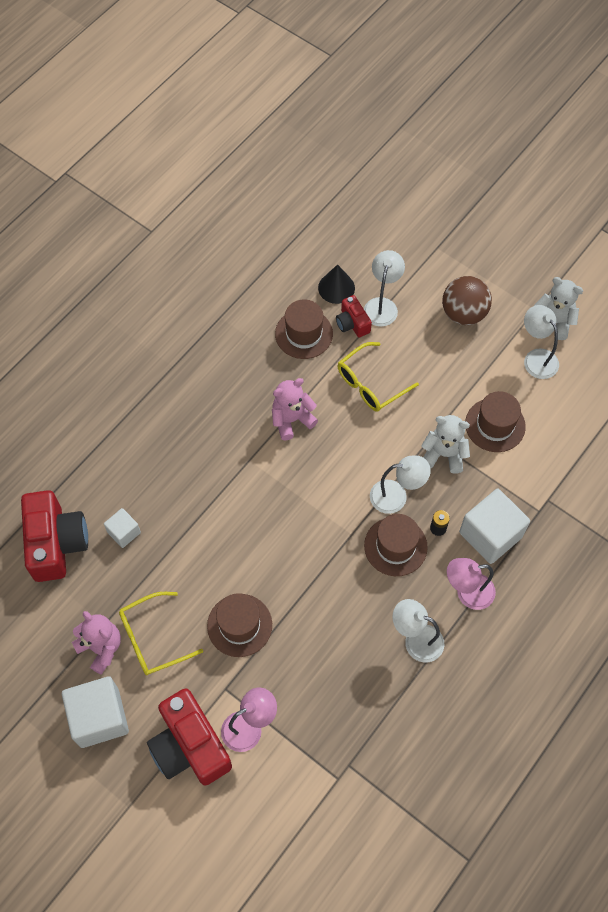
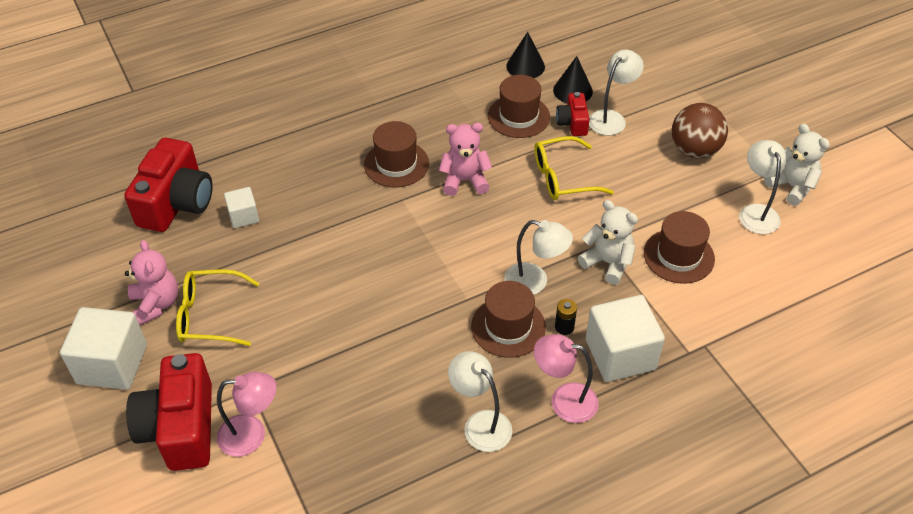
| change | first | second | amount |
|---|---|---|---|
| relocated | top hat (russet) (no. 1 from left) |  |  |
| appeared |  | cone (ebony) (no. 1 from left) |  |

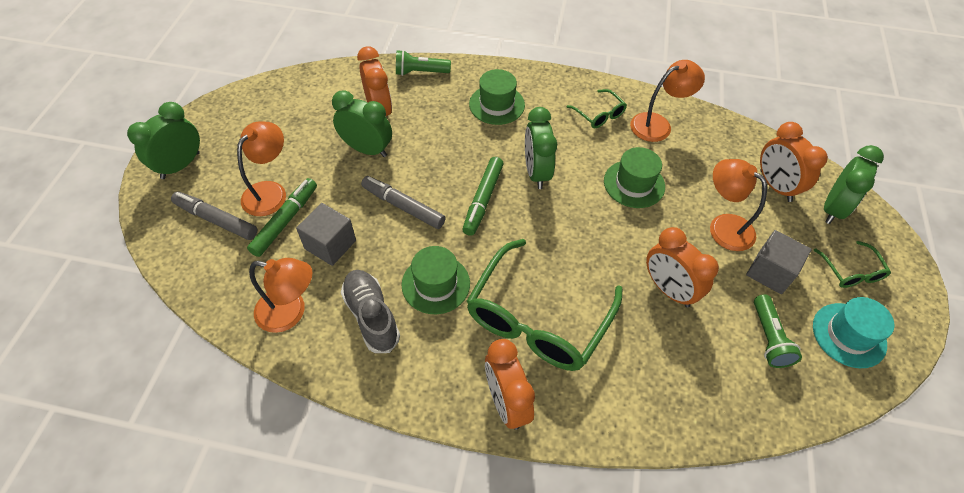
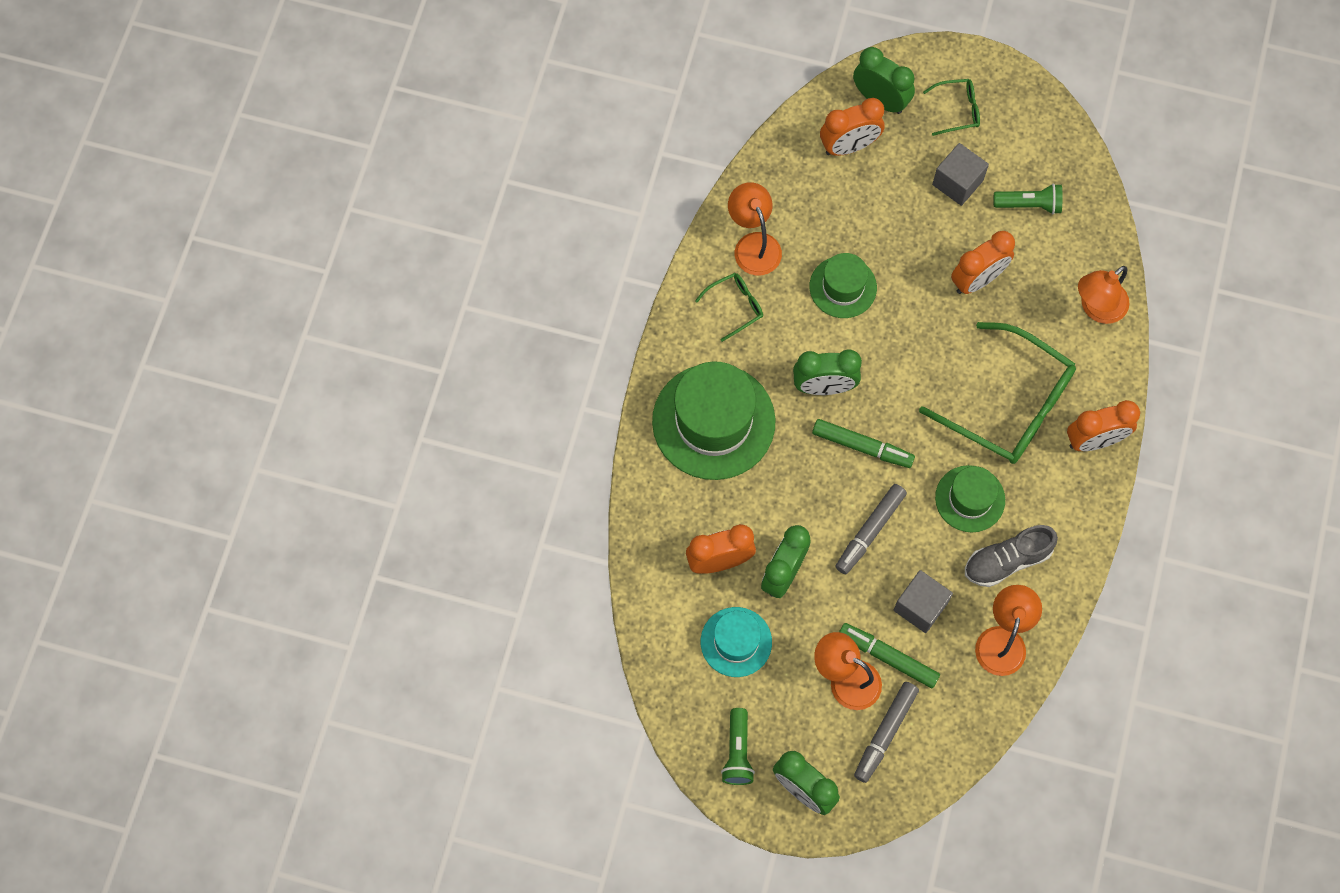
| change | first | second | amount |
|---|---|---|---|
| relocated | flashlight (emerald) (no. 1 from left) |  |  |
| size | top hat (emerald) (no. 2 from left in the first image) | top hat (emerald) (no. 1 from left) | x1.78 |
| relocated | reading lamp (orange) (no. 4 from left) |  |  |
| relocated | top hat (aqua) |  |  |

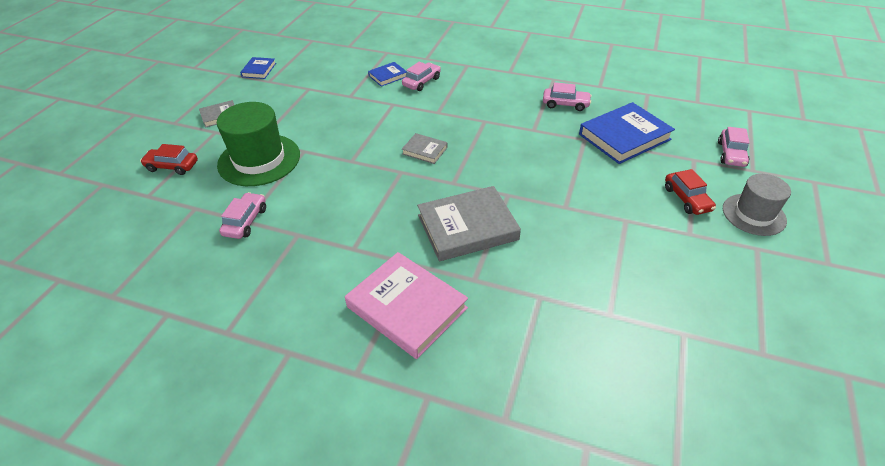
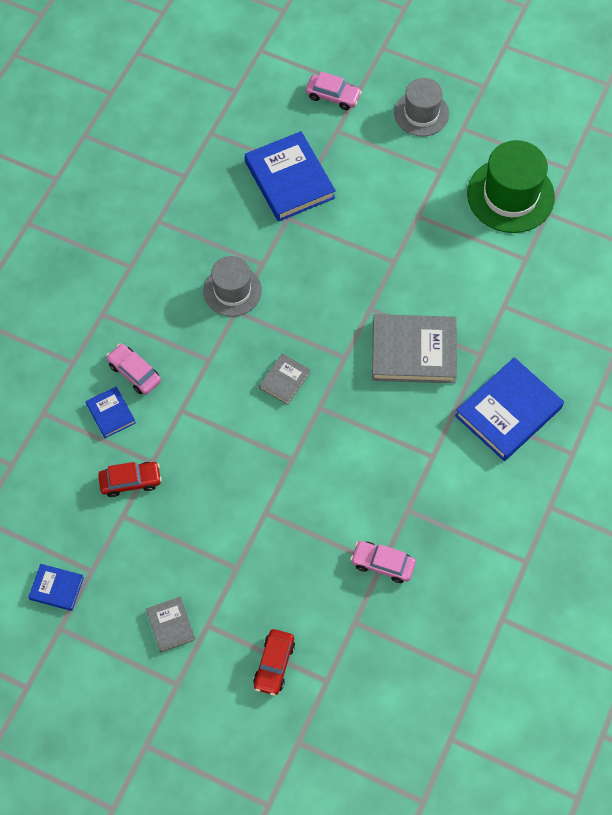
| change | first | second | amount |
|---|---|---|---|
| relocated | top hat (emerald) |  |  |
| colour | book (rose-pink) | book (cobalt) (no. 4 from left) |  |
| spun | book (grey) (no. 3 from left) |  | 75 degrees counterclockwise |
| missing | car (rose-pink) (no. 3 from left) |  |  |
| relocated | car (crimson) (no. 2 from left in the first image) | car (crimson) (no. 1 from left) |  |
| appeared |  | top hat (grey) (no. 1 from left) |  |

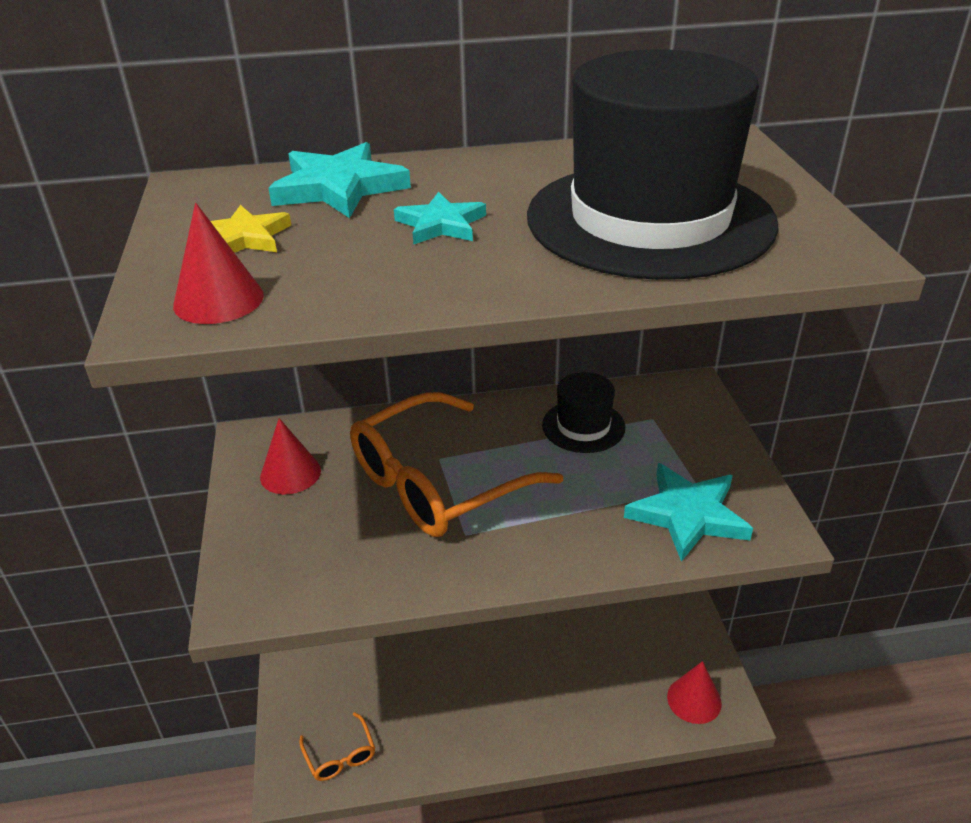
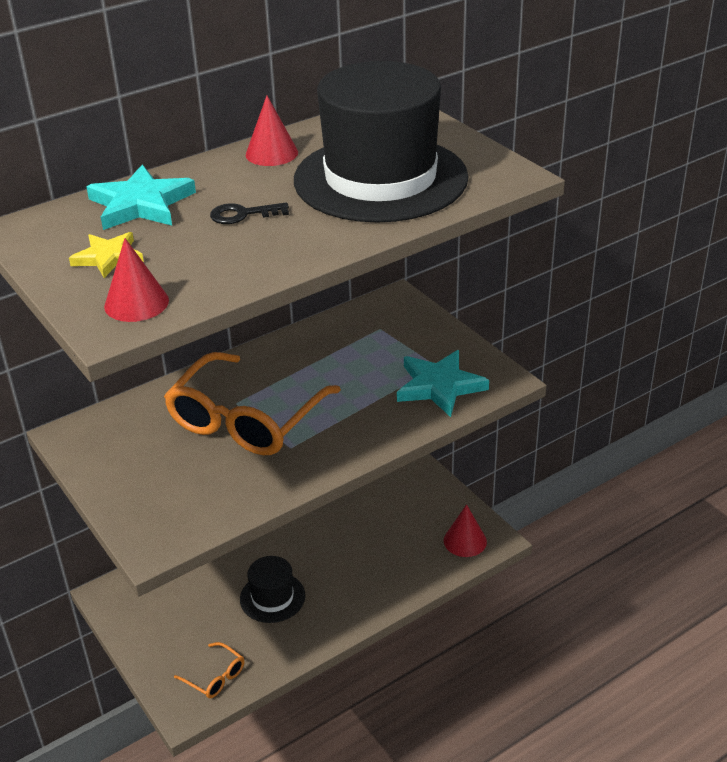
| change | first | second | amount |
|---|---|---|---|
| relocated | cone (crimson) (no. 2 from left) |  |  |
| exchanged | star (aqua) (no. 2 from left) | door key (ebony) |  |
| relocated | top hat (ebony) (no. 1 from left) |  |  |

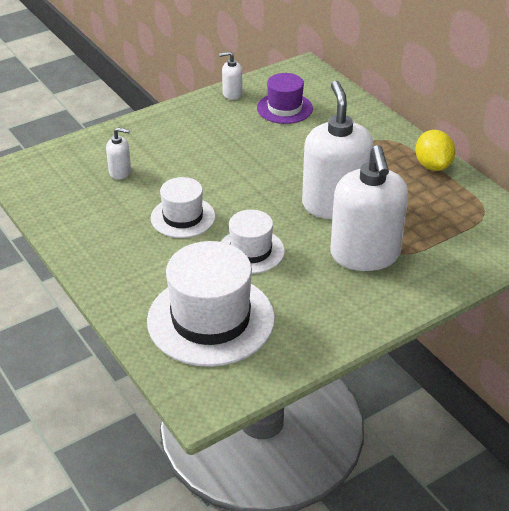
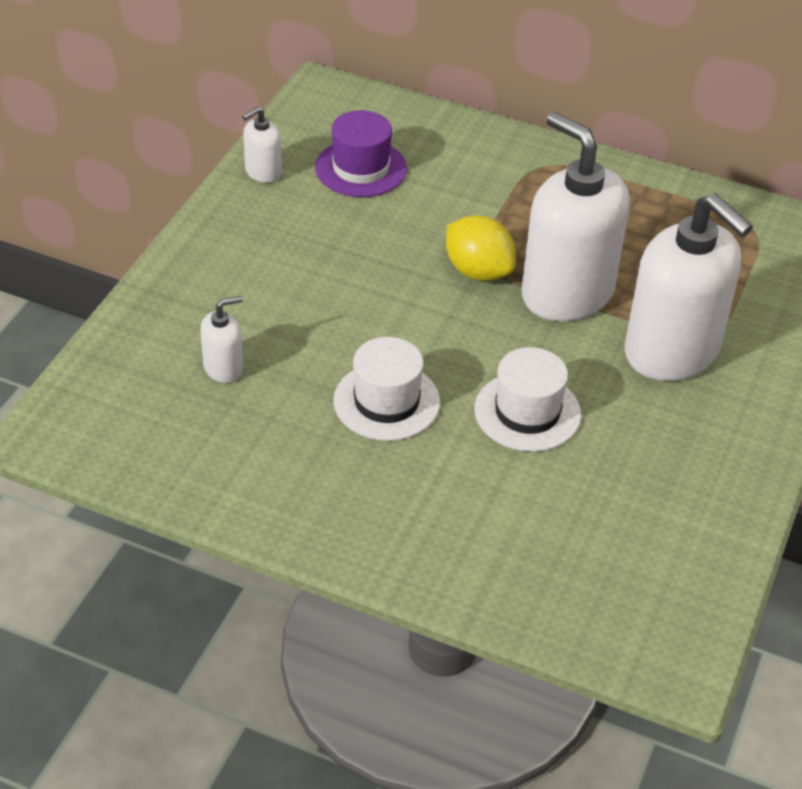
| change | first | second | amount |
|---|---|---|---|
| missing | top hat (pure white) (no. 2 from left) |  |  |
| relocated | toy lemon (bright yellow) |  |  |

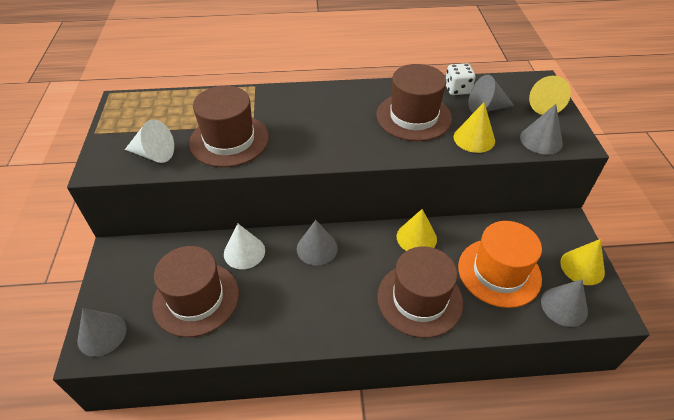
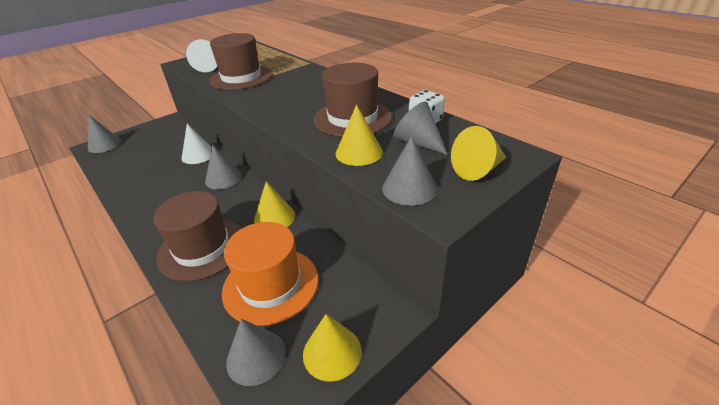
| change | first | second | amount |
|---|---|---|---|
| missing | top hat (russet) (no. 1 from left) |  |  |

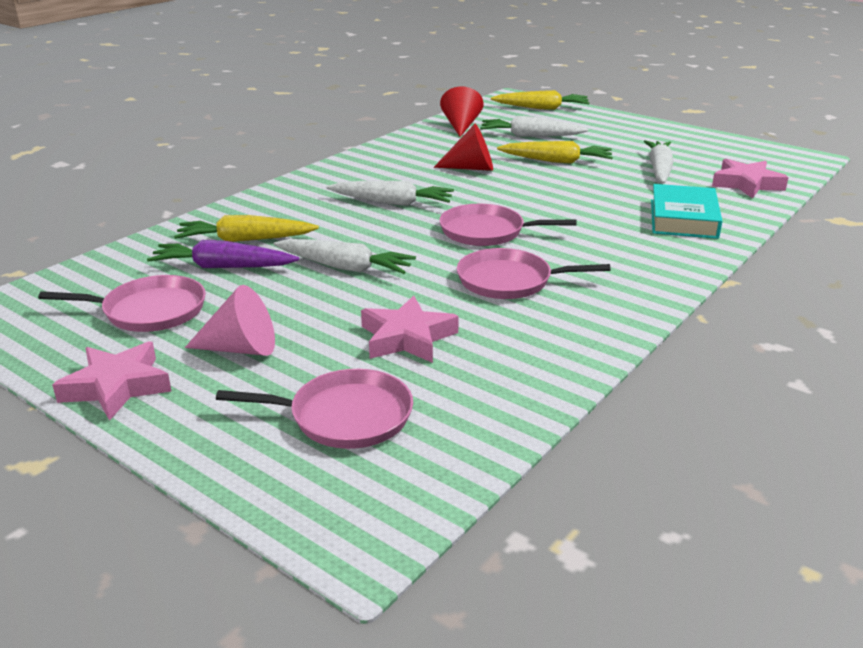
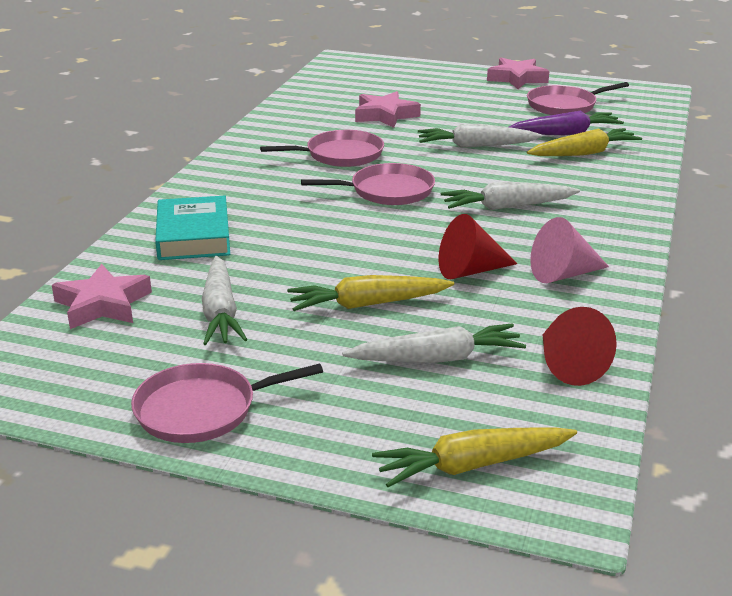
| change | first | second | amount |
|---|---|---|---|
| relocated | cone (rose-pink) |  |  |
| relocated | frying pan (rose-pink) (no. 2 from left in the first image) | frying pan (rose-pink) (no. 1 from left) |  |

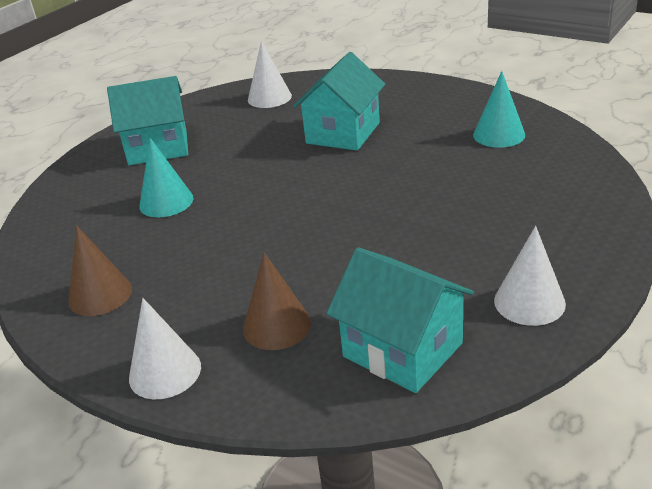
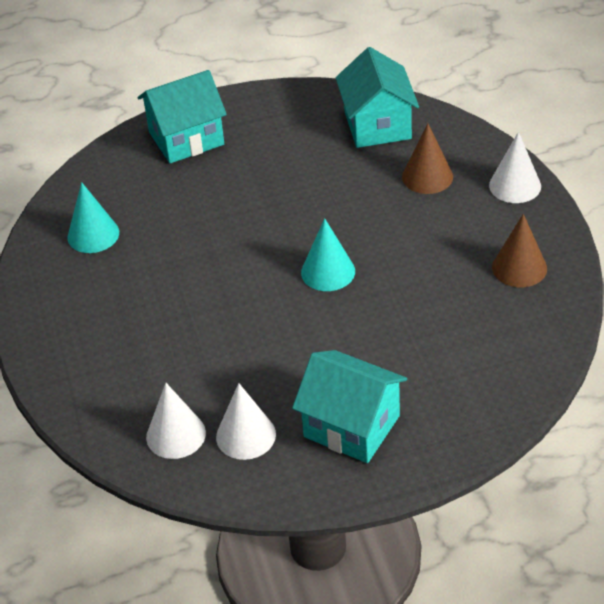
| change | first | second | amount |
|---|---|---|---|
| relocated | cone (aqua) (no. 1 from left in the first image) | cone (aqua) (no. 2 from left) |  |
| relocated | toy house (aqua) (no. 2 from left in the first image) | toy house (aqua) (no. 1 from left) |  |
| relocated | cone (pure white) (no. 3 from left in the first image) | cone (pure white) (no. 2 from left) |  |

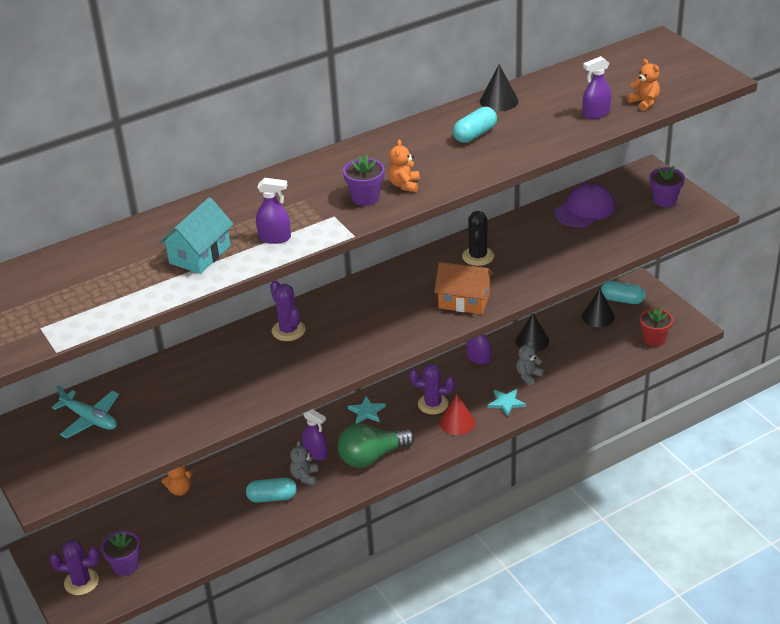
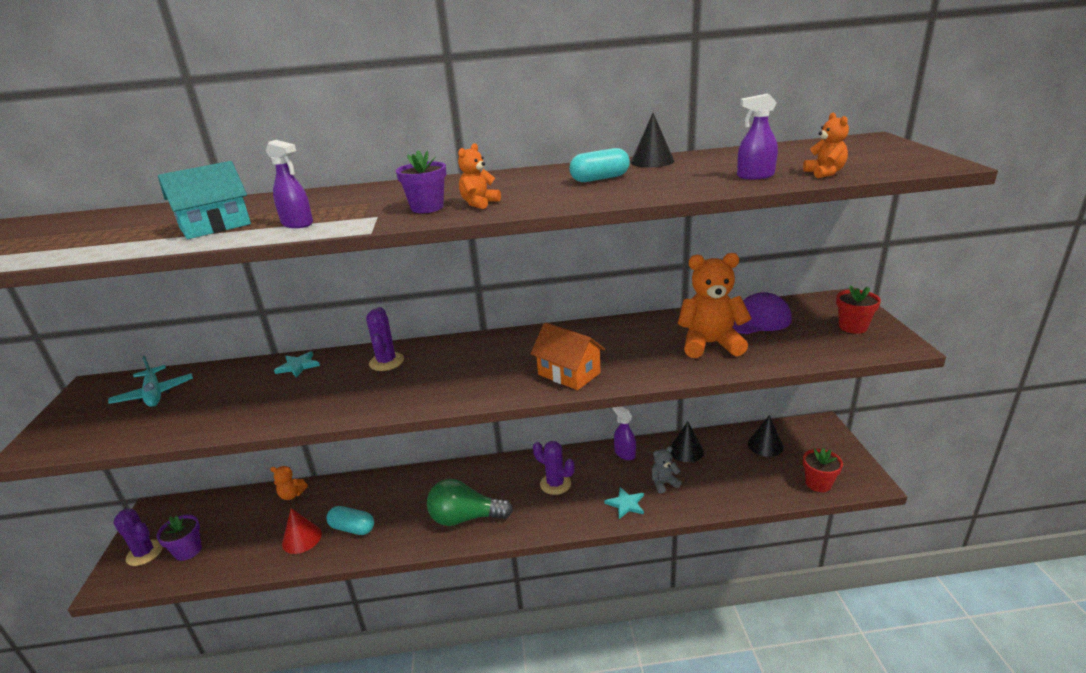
| change | first | second | amount |
|---|---|---|---|
| missing | teddy bear (grey) (no. 1 from left) |  |  |
| missing | sprayer (violet) (no. 2 from left) |  |  |
| relocated | star (aqua) (no. 1 from left) |  |  |
| relocated | cone (crimson) |  |  |
| missing | saguaro cactus (ebony) |  |  |
| missing | capsule (aqua) (no. 3 from left) |  |  |
| colour | potted plant (violet) (no. 3 from left) | potted plant (crimson) (no. 2 from left) |  |
| appeared |  | teddy bear (orange) (no. 3 from left) |  |

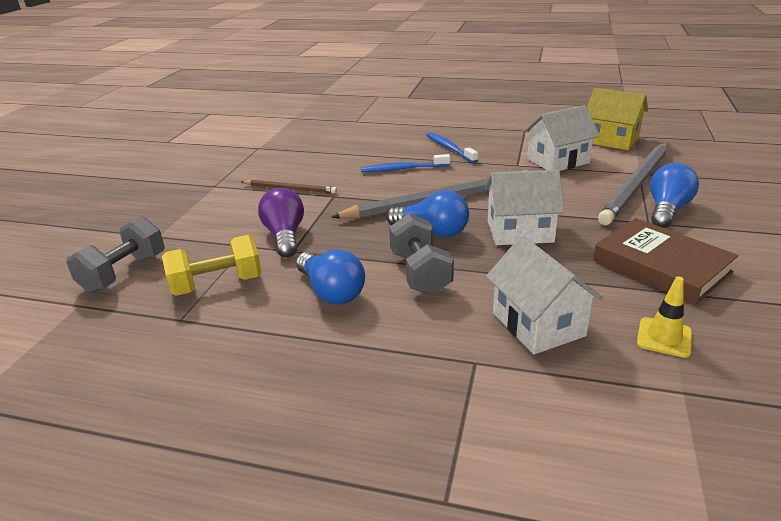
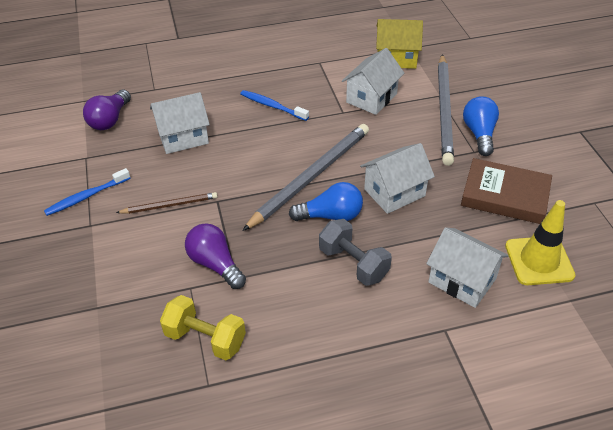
| change | first | second | amount |
|---|---|---|---|
| missing | dumbbell (grey) (no. 1 from left) |  |  |
| spun | dumbbell (bright yellow) |  | 75 degrees clockwise |
| missing | bulb (cobalt) (no. 1 from left) |  |  |
| relocated | toothbrush (cobalt) (no. 1 from left) |  |  |
| size | road cone (bright yellow) |  | x1.71 |
| appeared |  | bulb (violet) (no. 1 from left) |  |
| appeared |  | toy house (pure white) (no. 1 from left) |  |

